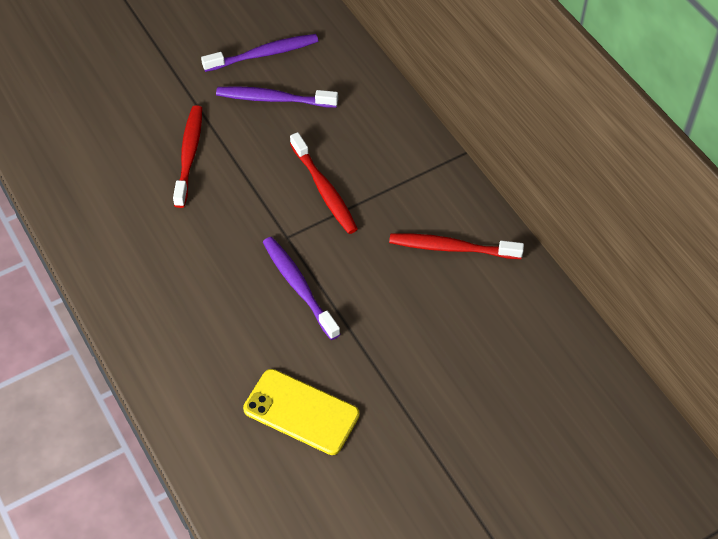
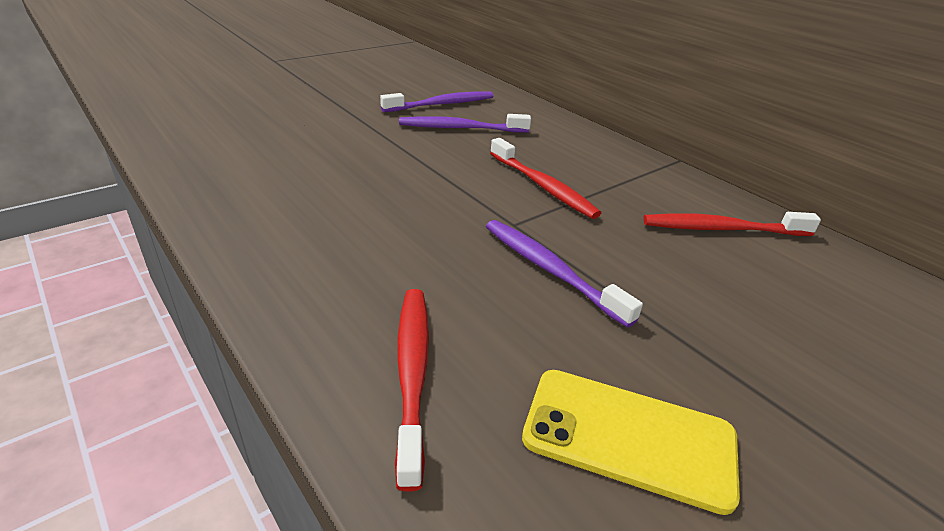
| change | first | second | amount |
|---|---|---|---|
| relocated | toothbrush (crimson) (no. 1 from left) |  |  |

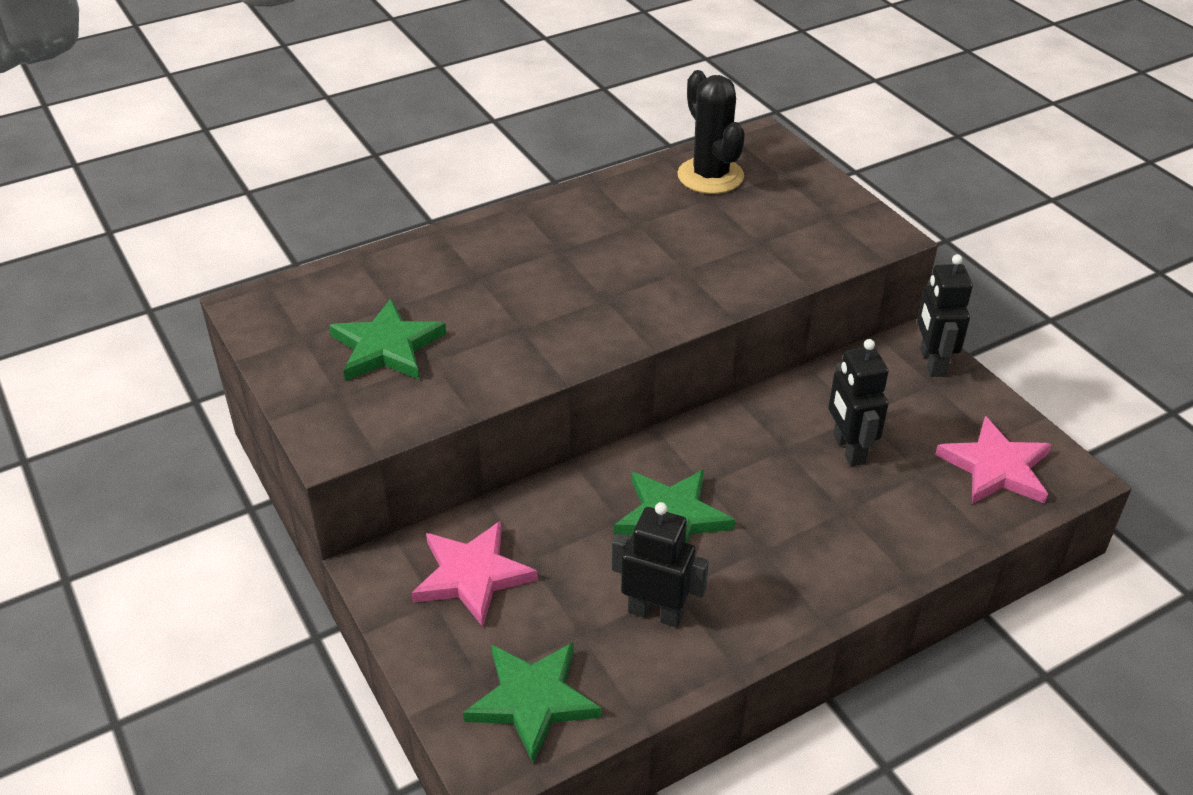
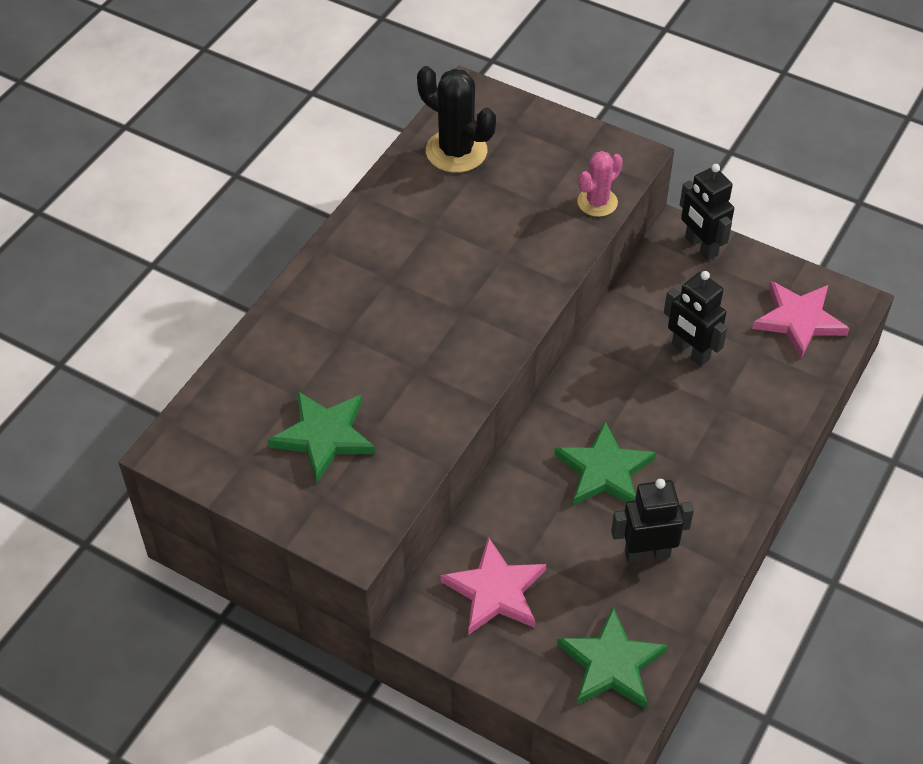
| change | first | second | amount |
|---|---|---|---|
| appeared |  | saguaro cactus (rose-pink) |  |

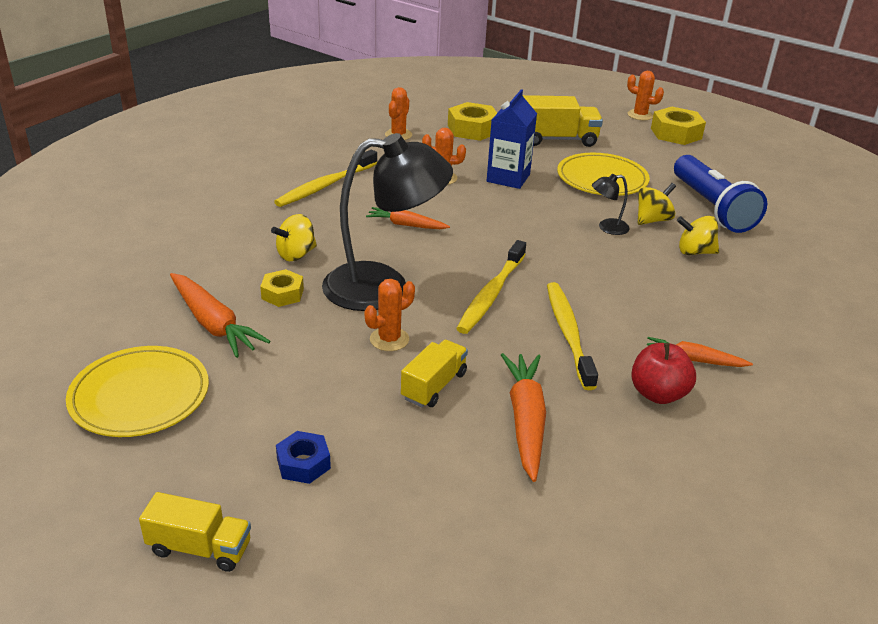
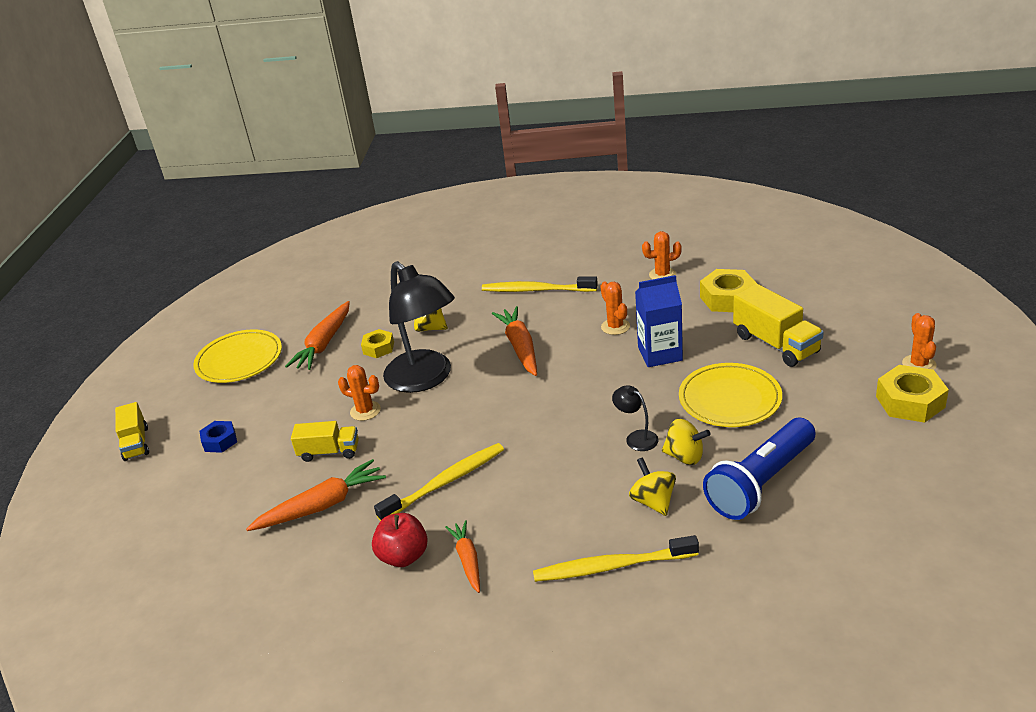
| change | first | second | amount |
|---|---|---|---|
| size | carrot (orange) (no. 2 from left in the first image) | carrot (orange) (no. 4 from left) | x1.59 |
| relocated | toothbrush (bright yellow) (no. 2 from left in the first image) | toothbrush (bright yellow) (no. 3 from left) |  |

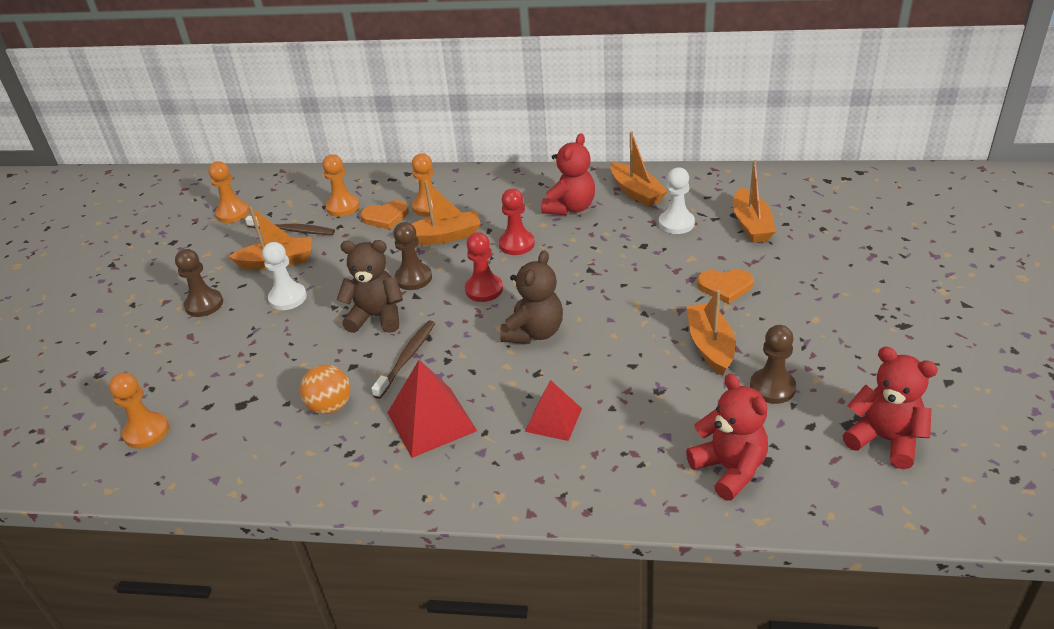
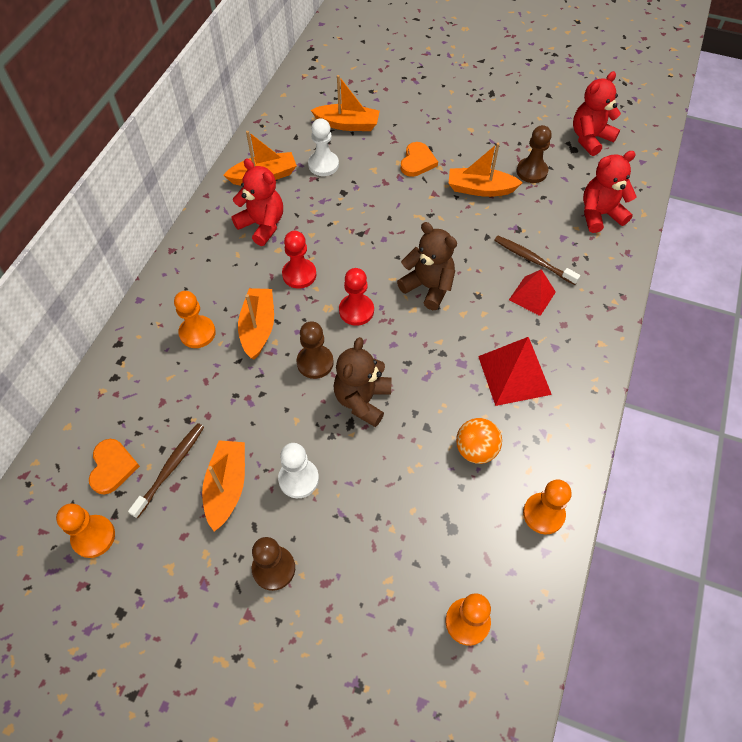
| change | first | second | amount |
|---|---|---|---|
| relocated | pawn (orange) (no. 3 from left in the first image) | pawn (orange) (no. 4 from left) |  |
| relocated | heart shape (orange) (no. 1 from left) |  |  |
| relocated | toothbrush (russet) (no. 2 from left) |  |  |

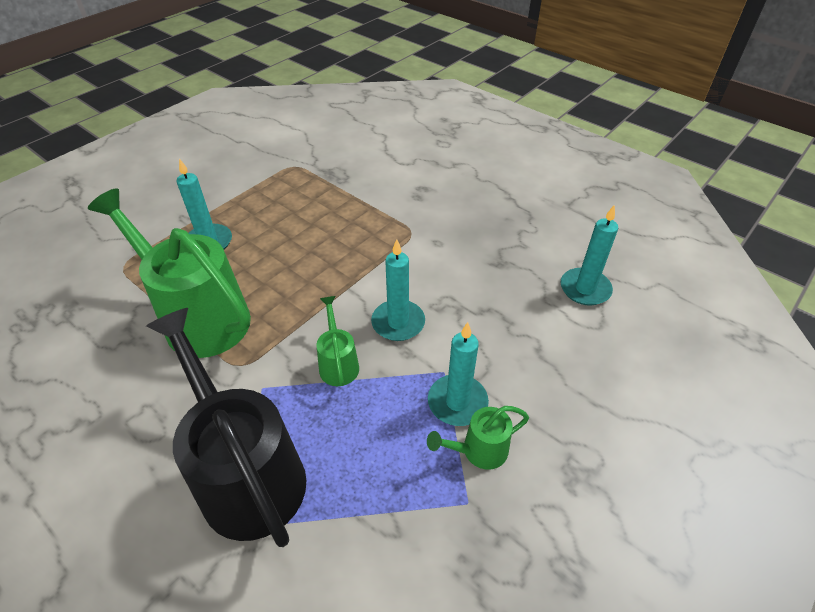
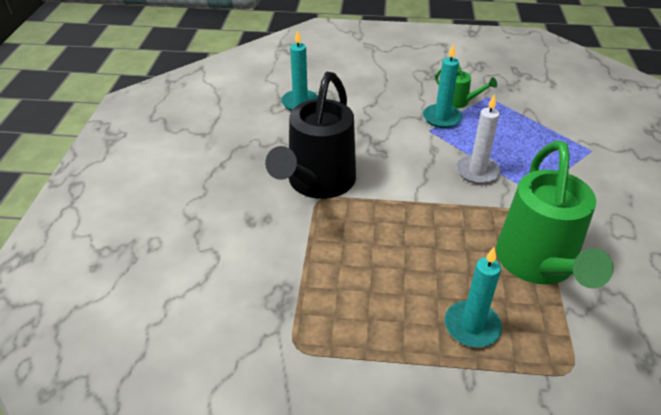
| change | first | second | amount |
|---|---|---|---|
| relocated | watering can (ebony) |  |  |
| exchanged | watering can (emerald) (no. 2 from left) | wax candle (pure white) |  |
| missing | wax candle (aqua) (no. 2 from left) |  |  |

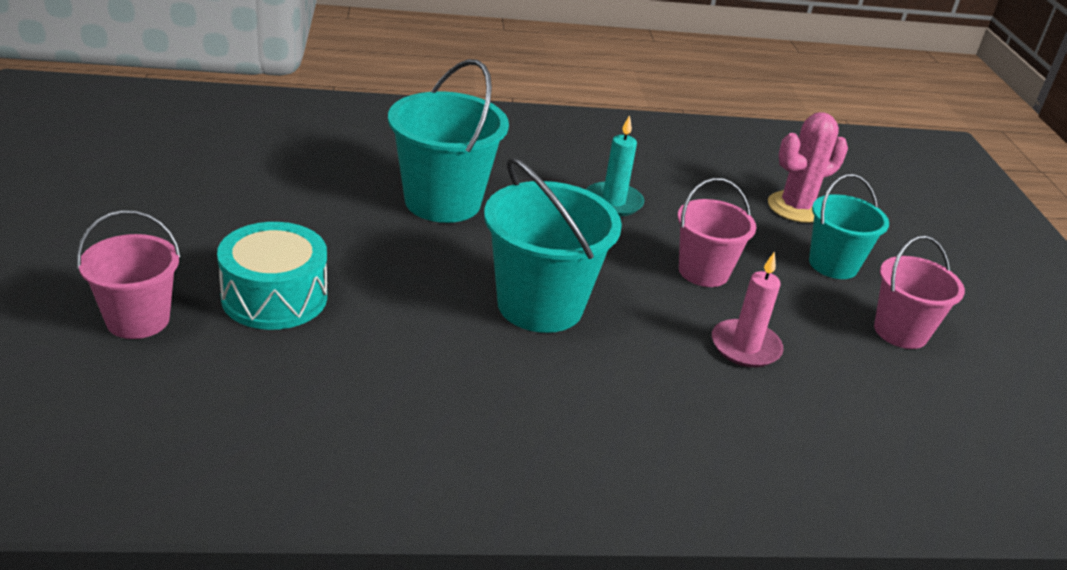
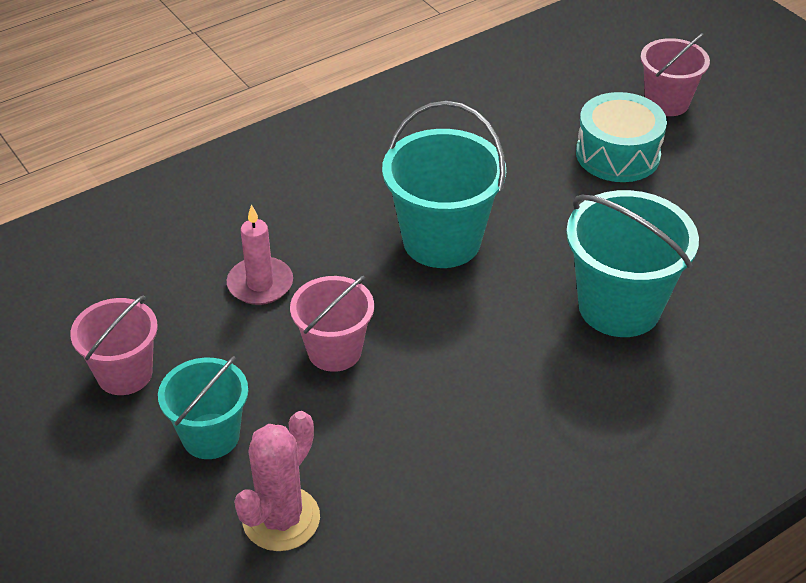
| change | first | second | amount |
|---|---|---|---|
| missing | wax candle (aqua) |  |  |

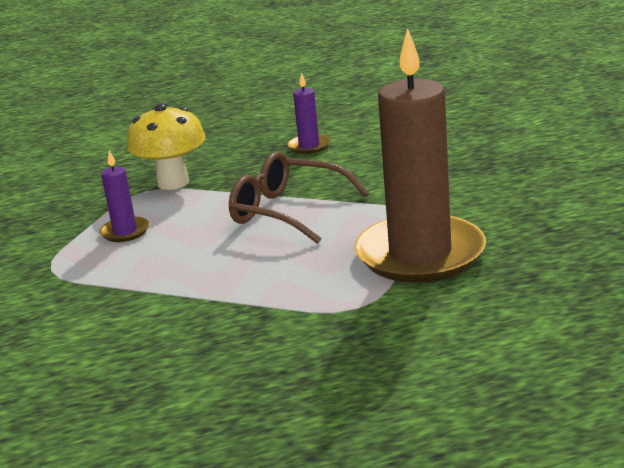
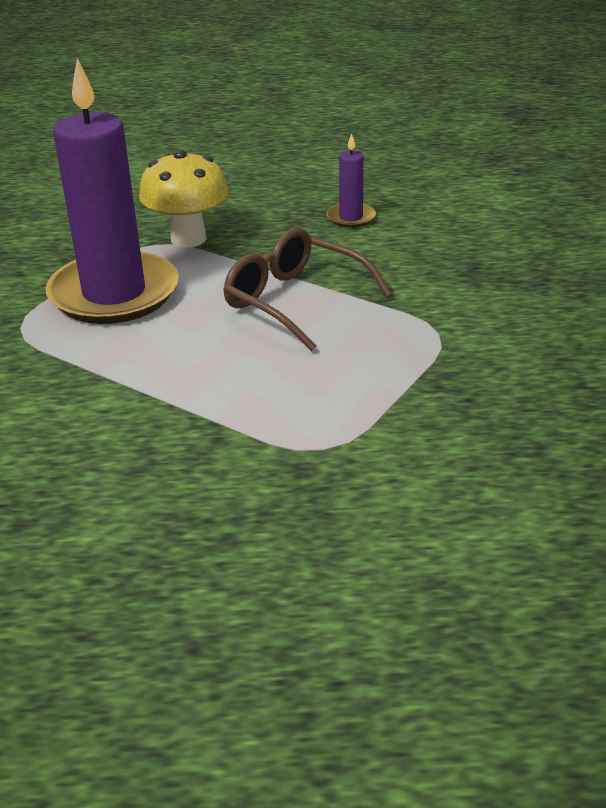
| change | first | second | amount |
|---|---|---|---|
| size | wax candle (violet) (no. 1 from left) |  | x2.36 |
| missing | wax candle (russet) |  |  |

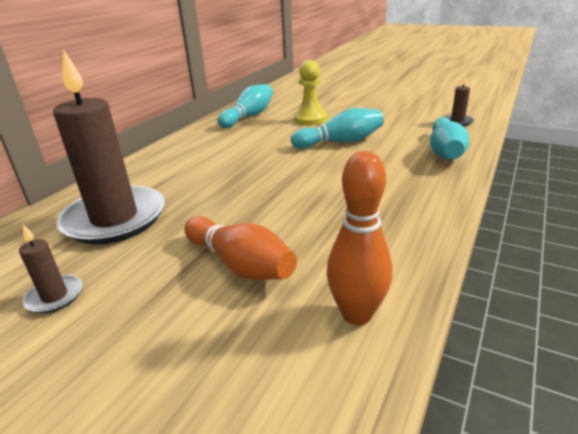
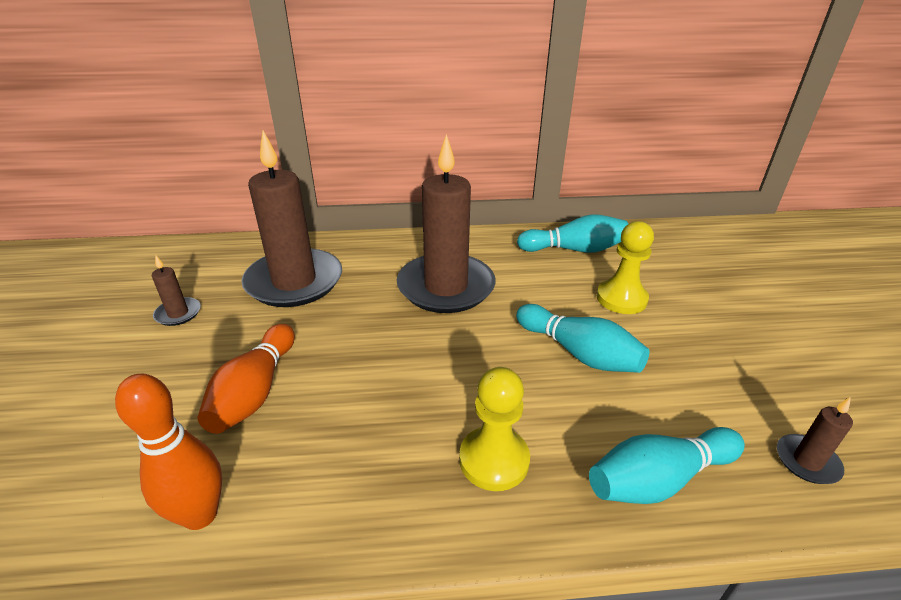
| change | first | second | amount |
|---|---|---|---|
| appeared |  | wax candle (russet) (no. 3 from left) |  |
| appeared |  | pawn (bright yellow) (no. 1 from left) |  |

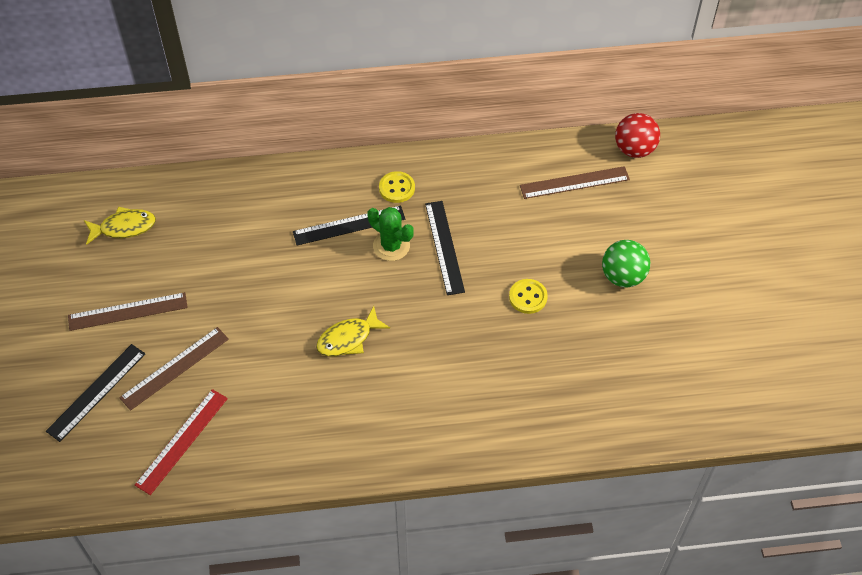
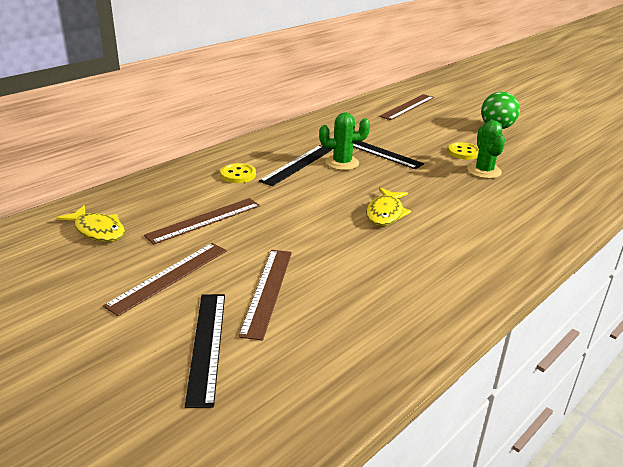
| change | first | second | amount |
|---|---|---|---|
| spun | fish (bright yellow) (no. 1 from left) |  | 90 degrees clockwise |
| missing | measuring stick (crimson) |  |  |
| relocated | shirt button (bright yellow) (no. 1 from left) |  |  |
| missing | ball (crimson) |  |  |
| appeared |  | measuring stick (russet) (no. 2 from left) |  |
| appeared |  | saguaro cactus (emerald) (no. 2 from left) |  |

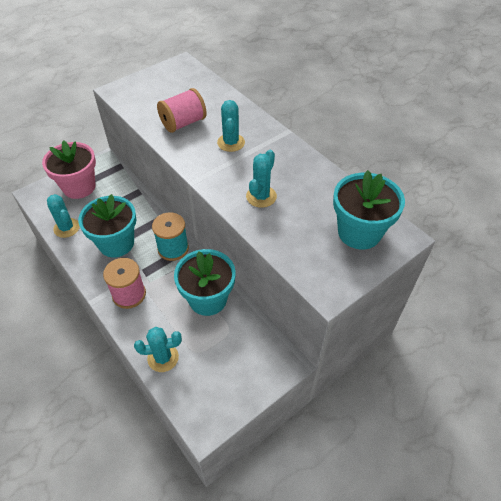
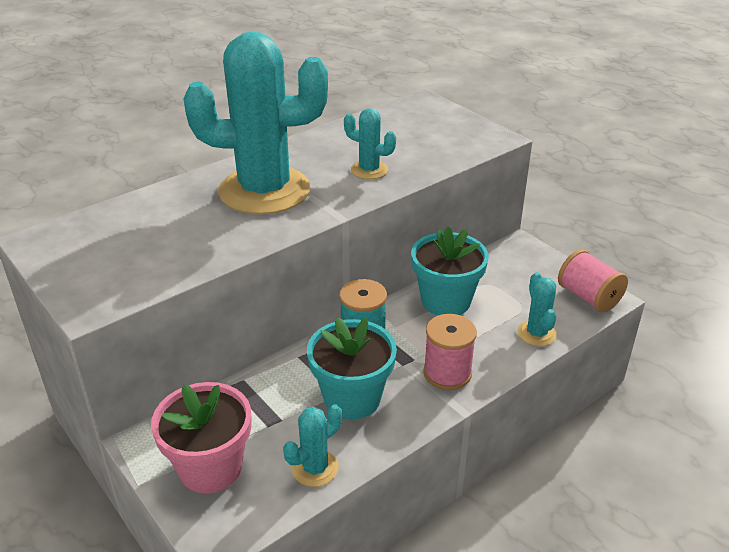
| change | first | second | amount |
|---|---|---|---|
| relocated | reel of thread (rose-pink) (no. 2 from left) |  |  |
| size | saguaro cactus (aqua) (no. 3 from left in the first image) | saguaro cactus (aqua) (no. 1 from left) | x2.34 |
| missing | potted plant (aqua) (no. 3 from left) |  |  |

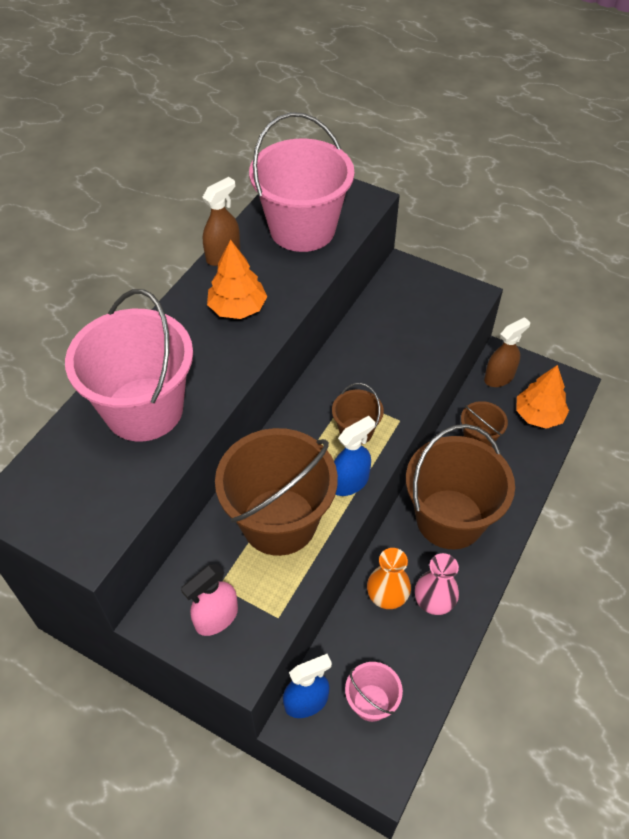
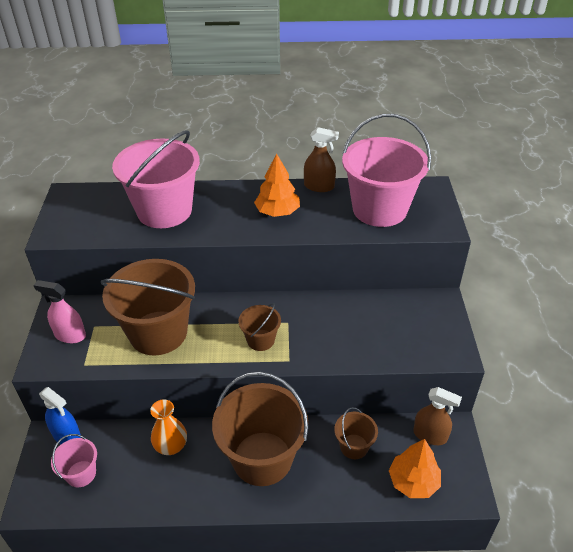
| change | first | second | amount |
|---|---|---|---|
| missing | sprayer (cobalt) (no. 2 from left) |  |  |
| missing | tall vase (rose-pink) |  |  |

